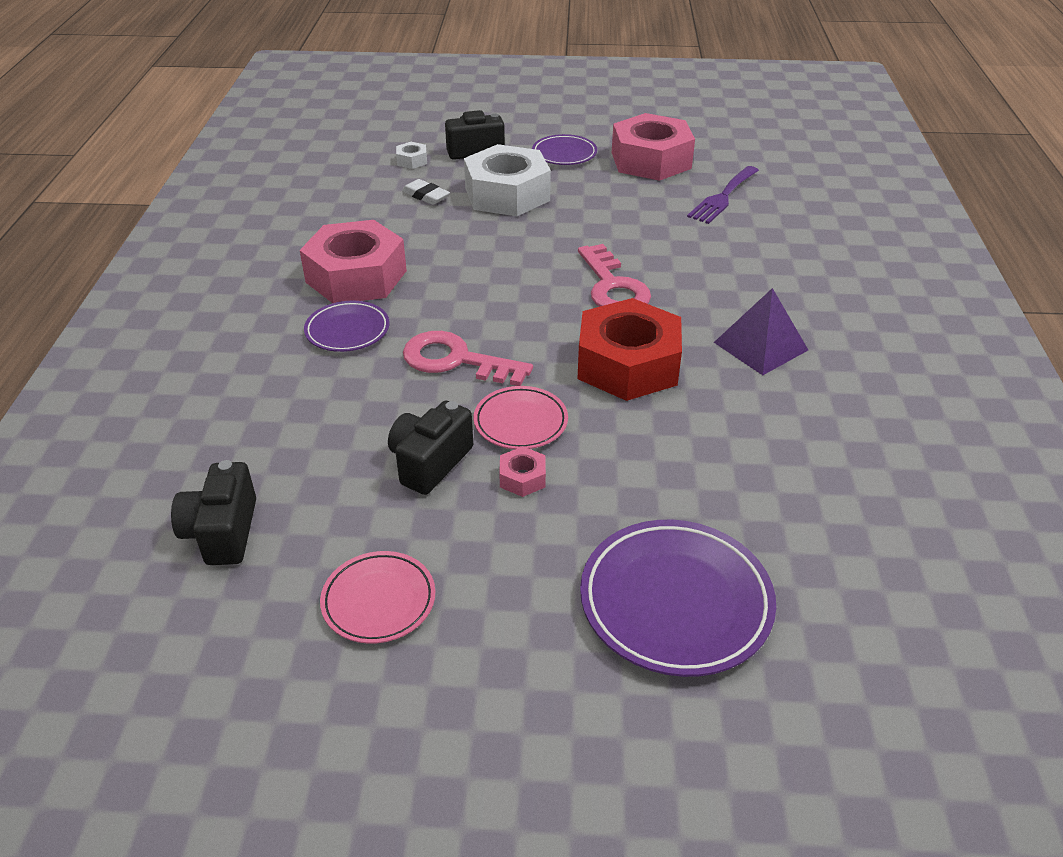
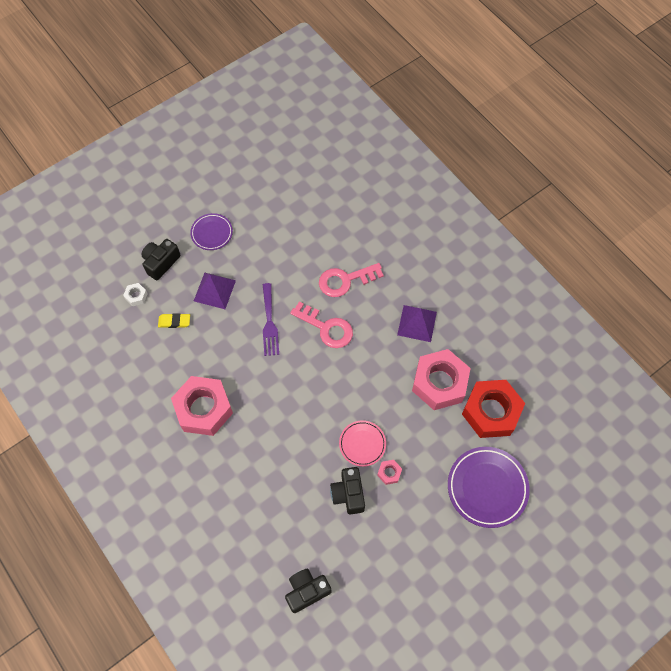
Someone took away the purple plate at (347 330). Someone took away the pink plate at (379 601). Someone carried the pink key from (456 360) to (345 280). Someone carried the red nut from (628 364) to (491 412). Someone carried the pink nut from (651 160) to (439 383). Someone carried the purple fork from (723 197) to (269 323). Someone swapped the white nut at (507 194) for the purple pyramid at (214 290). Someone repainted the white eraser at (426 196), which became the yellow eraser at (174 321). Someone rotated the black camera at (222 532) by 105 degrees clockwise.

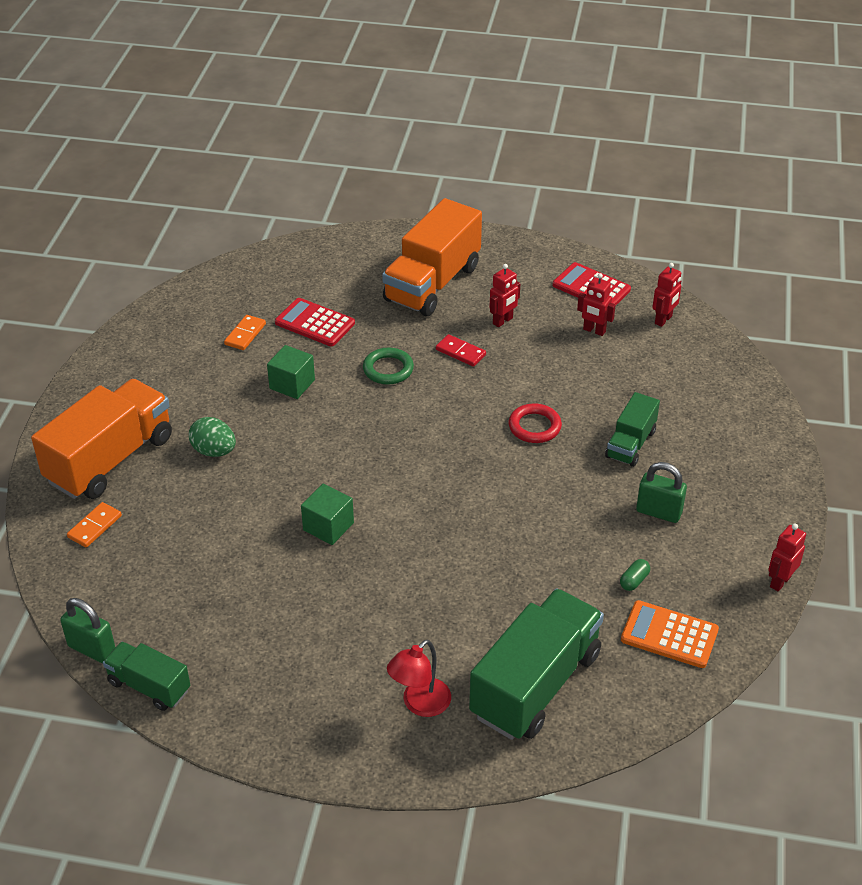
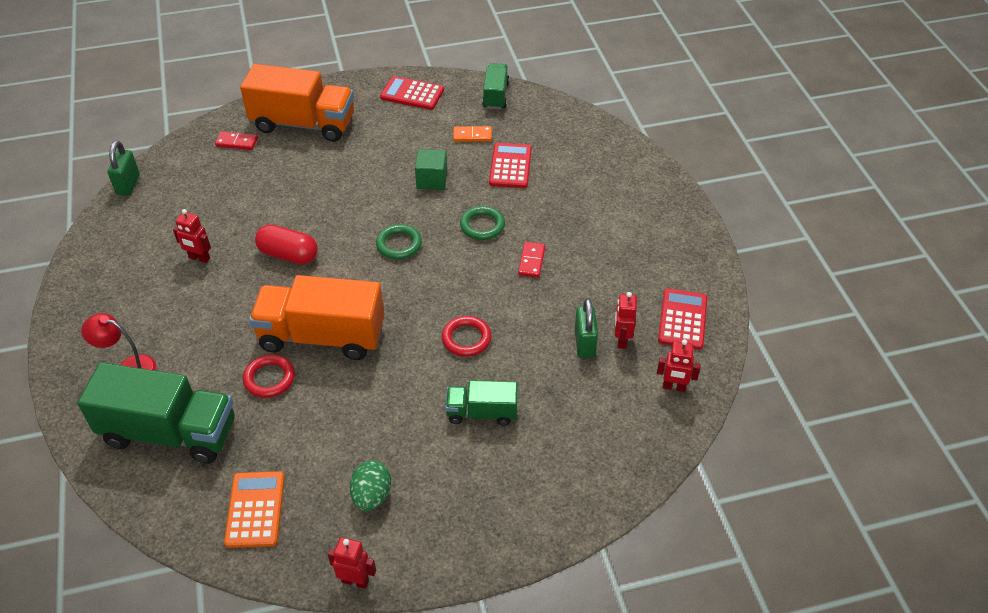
Someone took away the green capsule at (634 581). Someone put down the red ring at (269 378). Someone put down the green ring at (399 244). Someone put down the red calculator at (412 94). Someone carried the green truck from (149 686) to (495 95). Someone carried the green egg from (214 451) to (371 496). Someone carried the orange truck from (432 283) to (322 336). Someone carried the red robot from (503 321) to (199 258). Someone carried the green padlock from (658 512) to (584 343). Someone swapped the green cube at (328 526) for the red capsule at (288 255). Someone repainted the orange domino at (94 526), which became the red domino at (237 142).

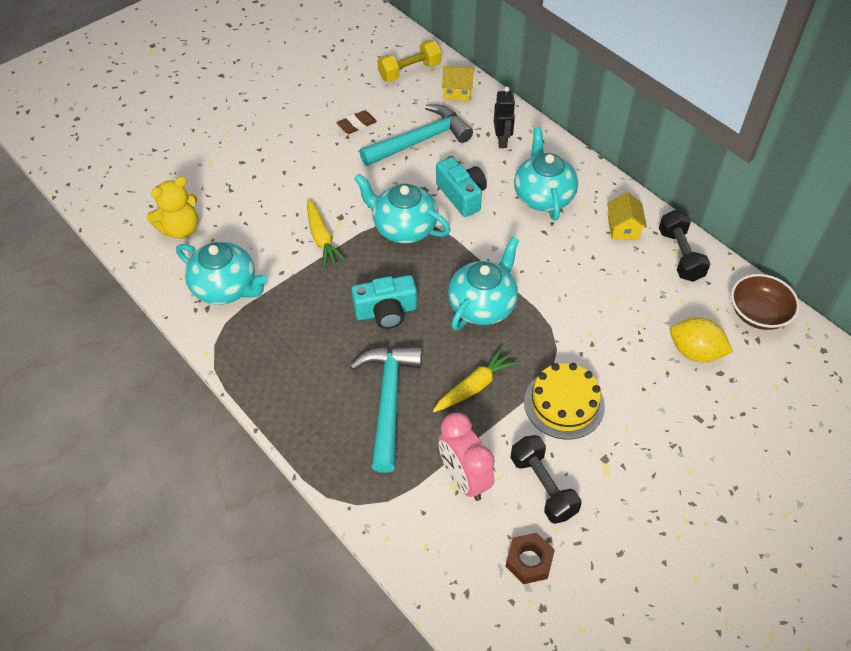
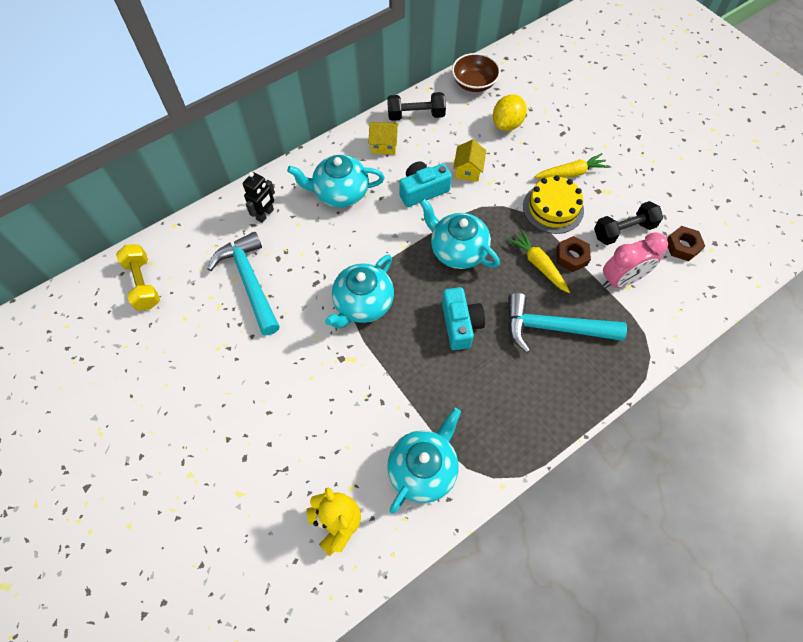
Someone took away the brown eraser at (357 125). Someone put down the brown nut at (571 257). Someone carried the yellow carrot from (322 238) to (570 173). Someone carried the turquoise camera from (462 195) to (423 190). Someone carried the yellow house from (457 92) to (468 170). Someone rotated the black robot at (502 141) by 120 degrees clockwise.

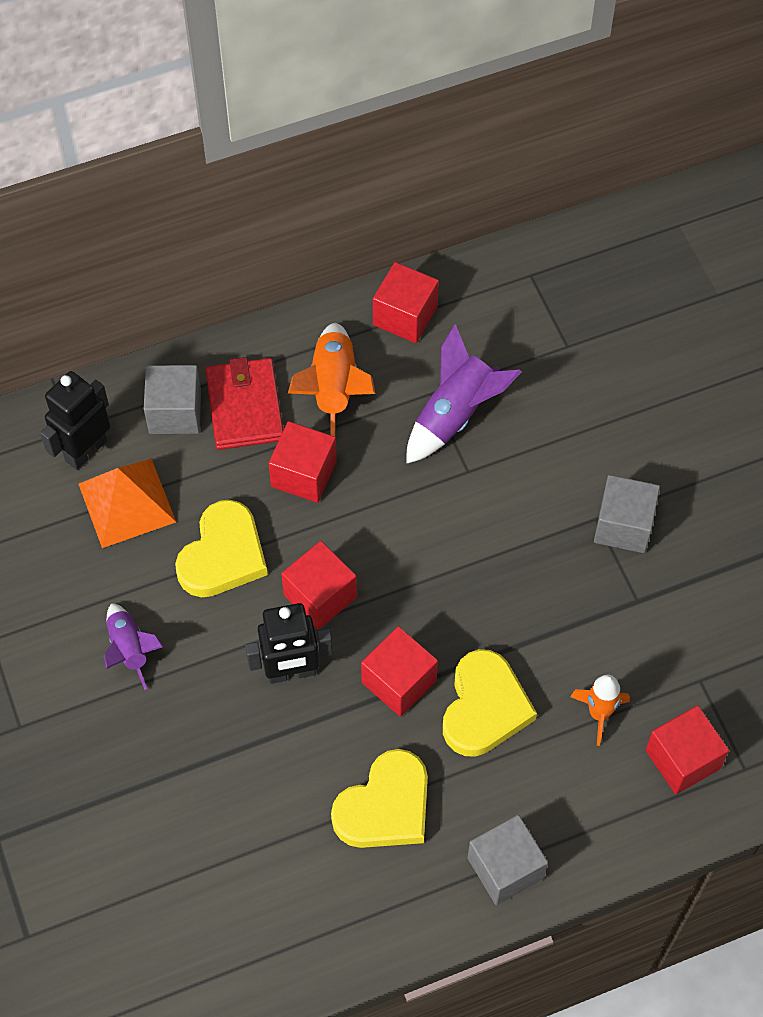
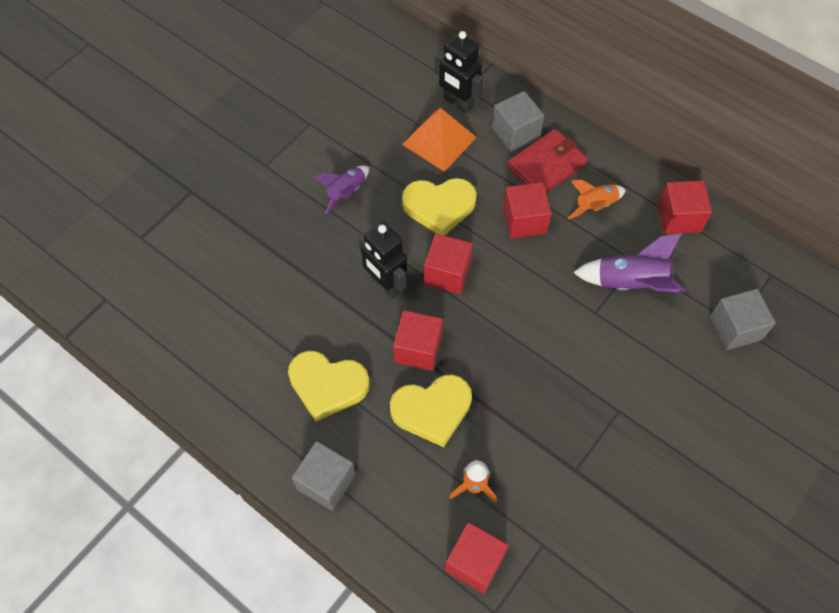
Someone carried the grey cube from (623 525) to (735 328). Someone rotated the black robot at (85 450) by 150 degrees counterclockwise. Someone scaled the orange rocket at (334 389) by 0.66.

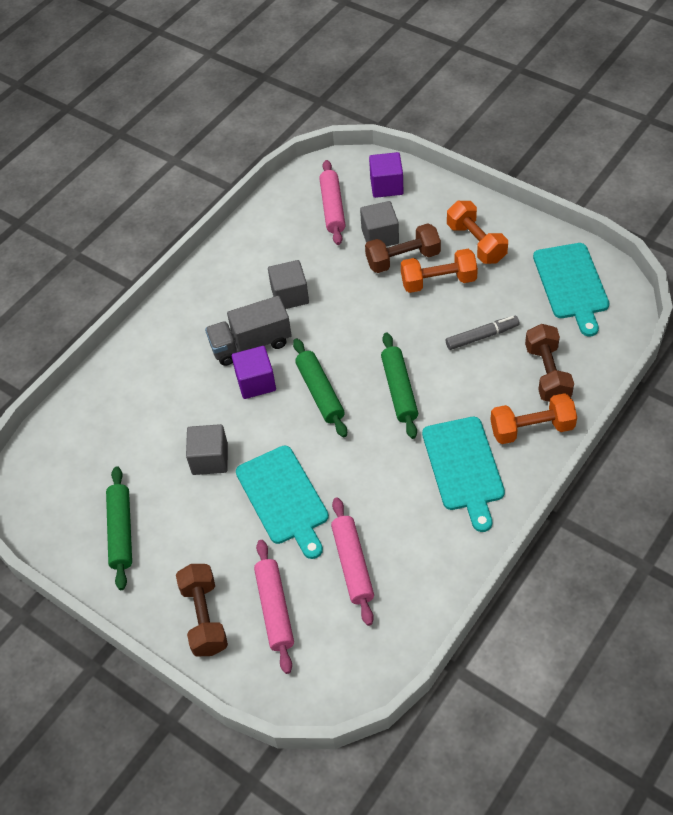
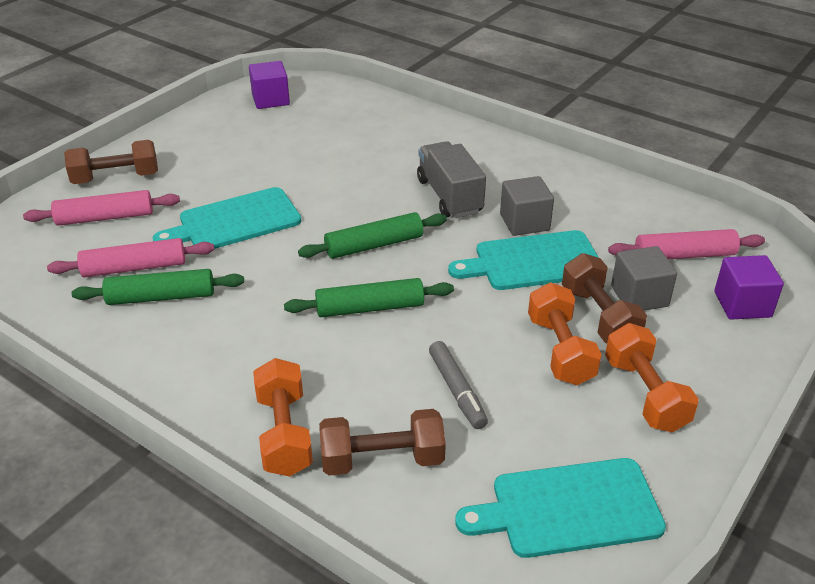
Someone took away the grey cube at (210 459). Someone carried the green rolling pin from (121 531) to (161 297). Someone carried the purple cube from (256 382) to (270 100). Someone carried the turquoise cutting board from (464 467) to (532 261). Someone rotated the orange dumbbell at (476 243) by 75 degrees counterclockwise.

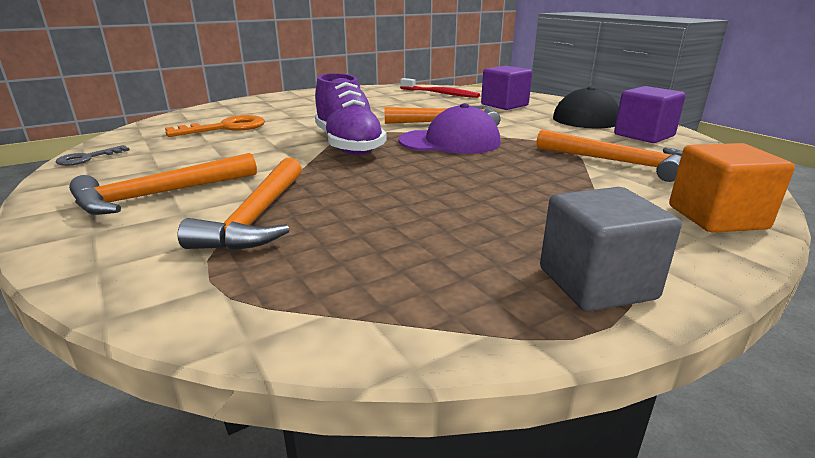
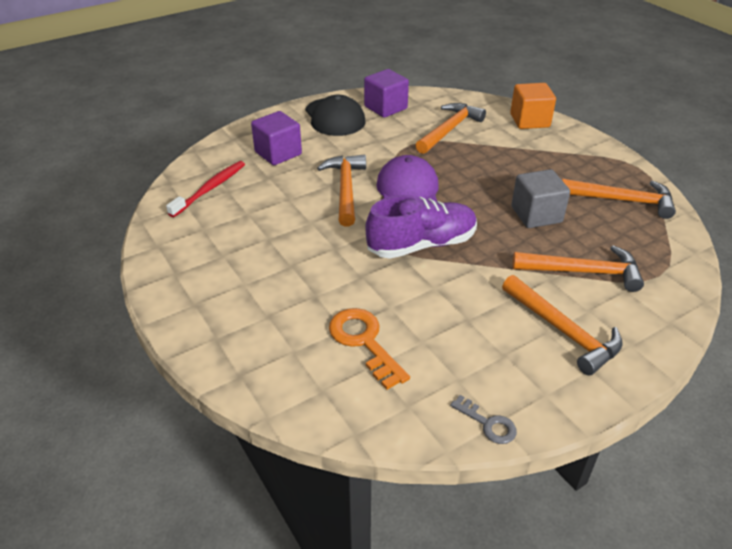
Someone put down the orange hammer at (623 201). Someone carried the grey cube from (596 283) to (536 215).

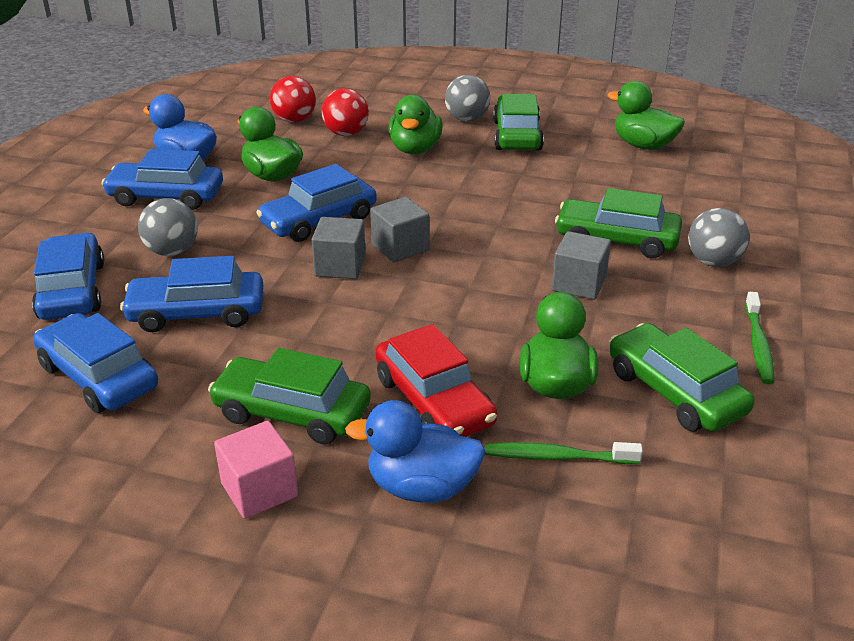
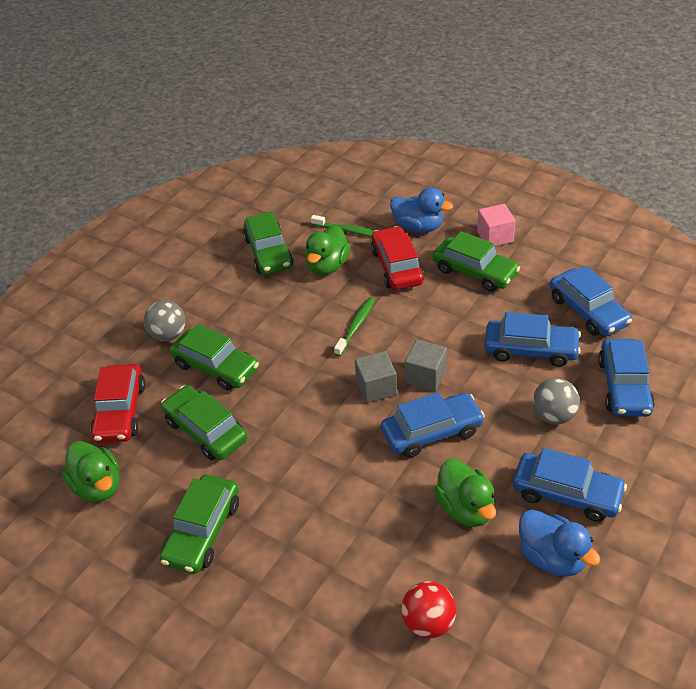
Someone took away the red ball at (346 133). Someone took away the green duck at (415 149). Someone took away the grey ball at (467 119). Someone took away the grey cube at (579 284). Someone put down the red car at (120 411). Someone put down the green car at (206 430). Someone carried the green toothbrush from (758 345) to (356 326).

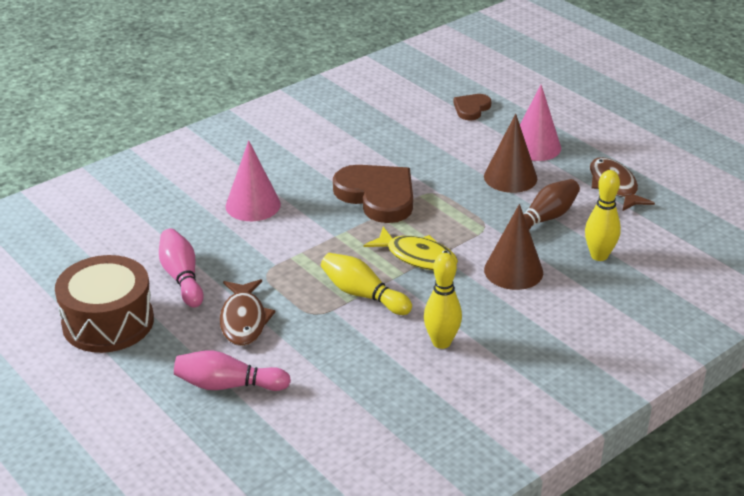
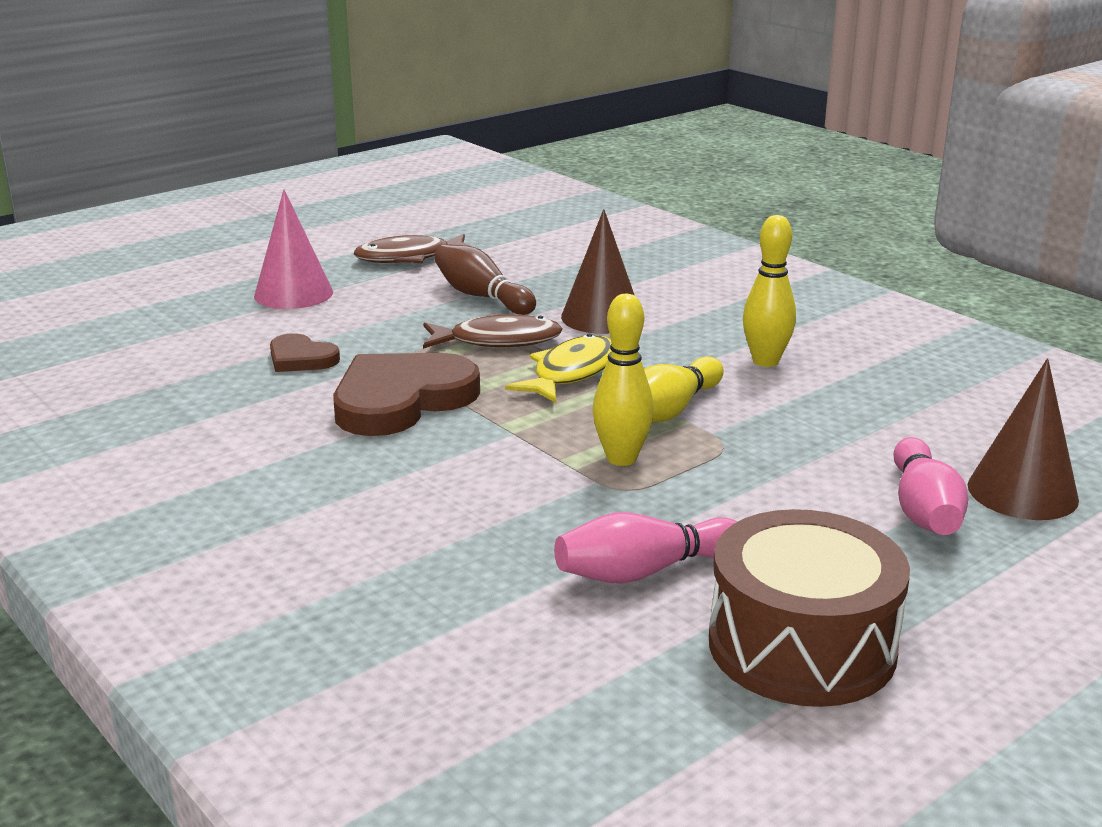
Someone took away the pink cone at (253 205). Someone carried the brown fish from (244 320) to (498 341). Someone carried the brown heart from (471 108) to (301 358). Someone carried the brown cone from (510 177) to (1022 492). Someone carried the yellow bowling pin from (599 256) to (621 458).

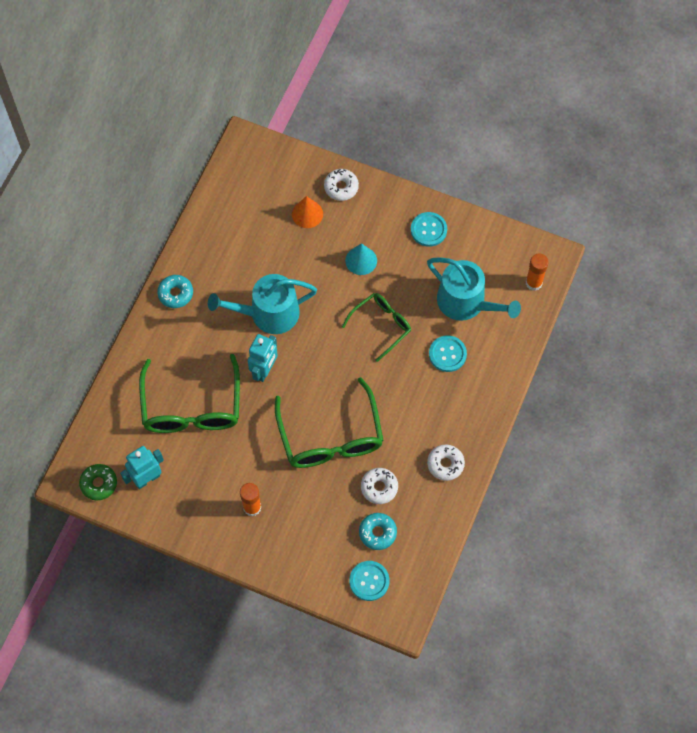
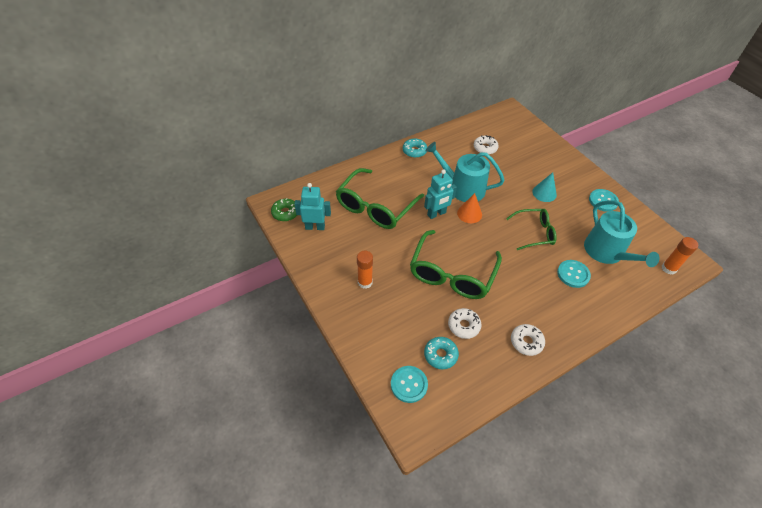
Someone carried the orange cone from (307 214) to (469 213). Someone carried the white donut from (341 187) to (485 148).

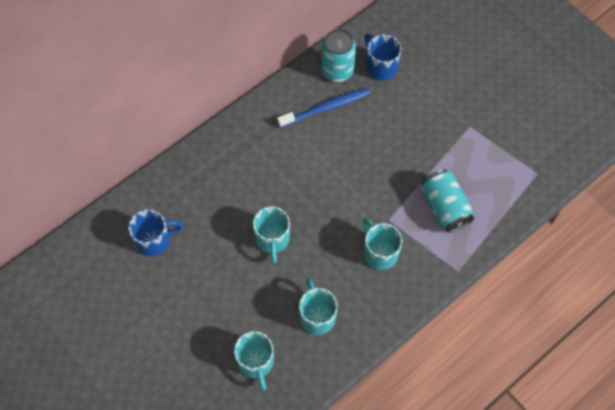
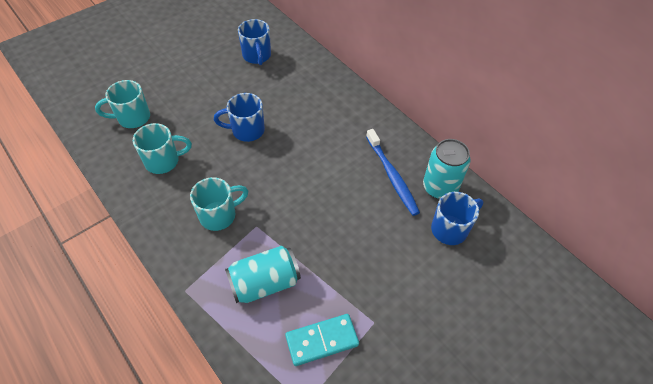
Someone put down the turquoise domino at (322 340). Someone repainted the turquoise mug at (272 240), which became the blue mug at (246 130).

